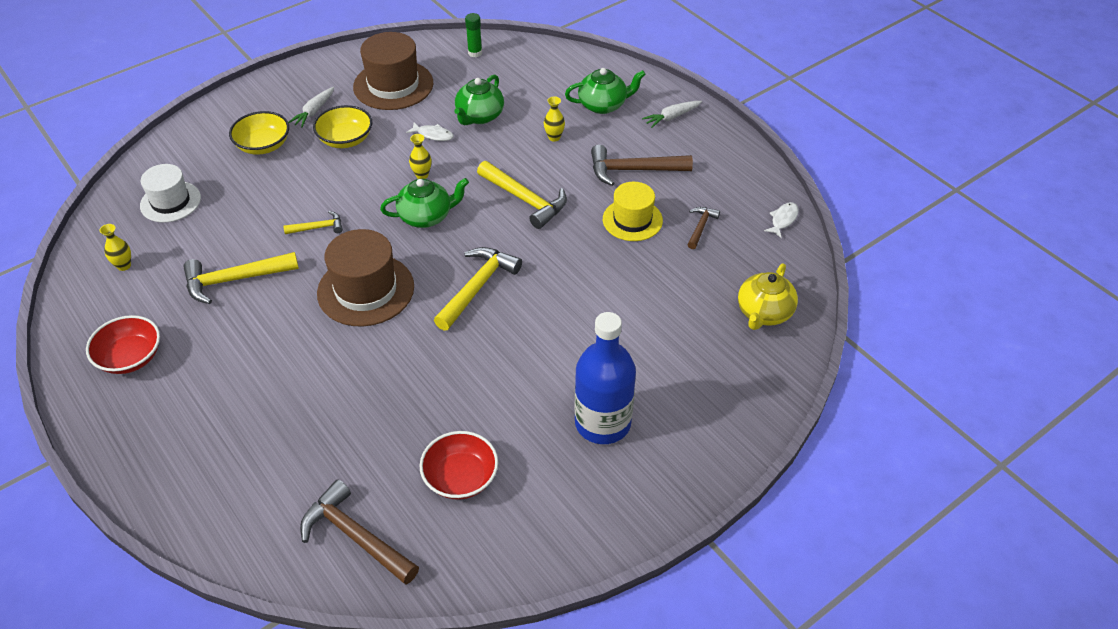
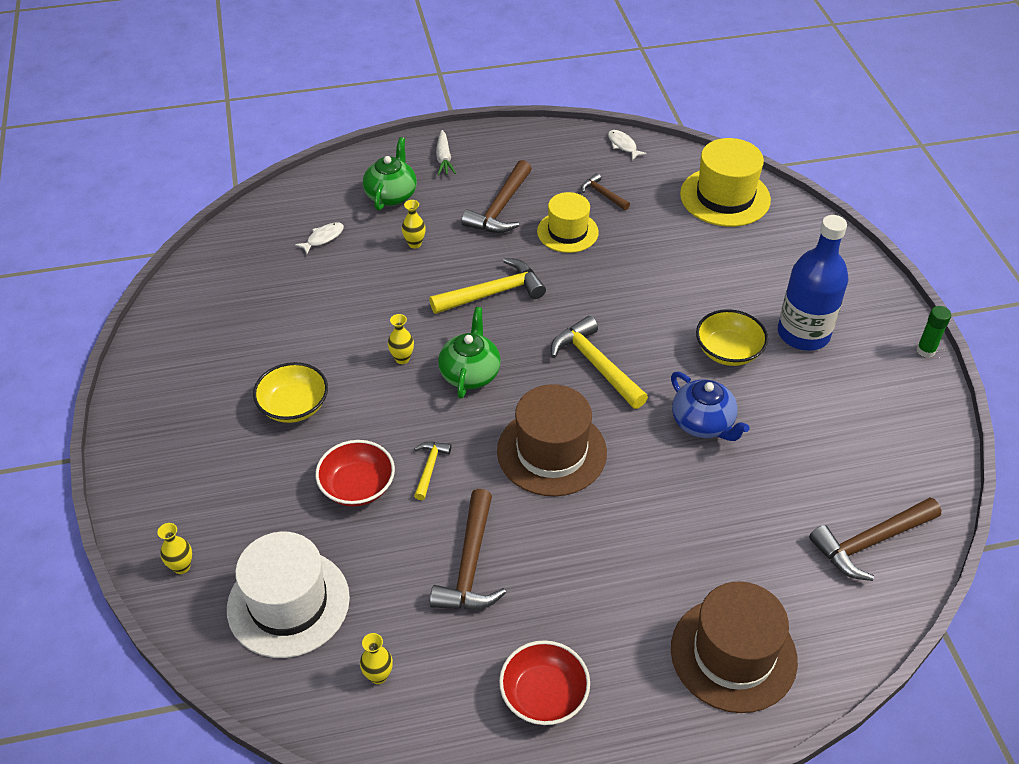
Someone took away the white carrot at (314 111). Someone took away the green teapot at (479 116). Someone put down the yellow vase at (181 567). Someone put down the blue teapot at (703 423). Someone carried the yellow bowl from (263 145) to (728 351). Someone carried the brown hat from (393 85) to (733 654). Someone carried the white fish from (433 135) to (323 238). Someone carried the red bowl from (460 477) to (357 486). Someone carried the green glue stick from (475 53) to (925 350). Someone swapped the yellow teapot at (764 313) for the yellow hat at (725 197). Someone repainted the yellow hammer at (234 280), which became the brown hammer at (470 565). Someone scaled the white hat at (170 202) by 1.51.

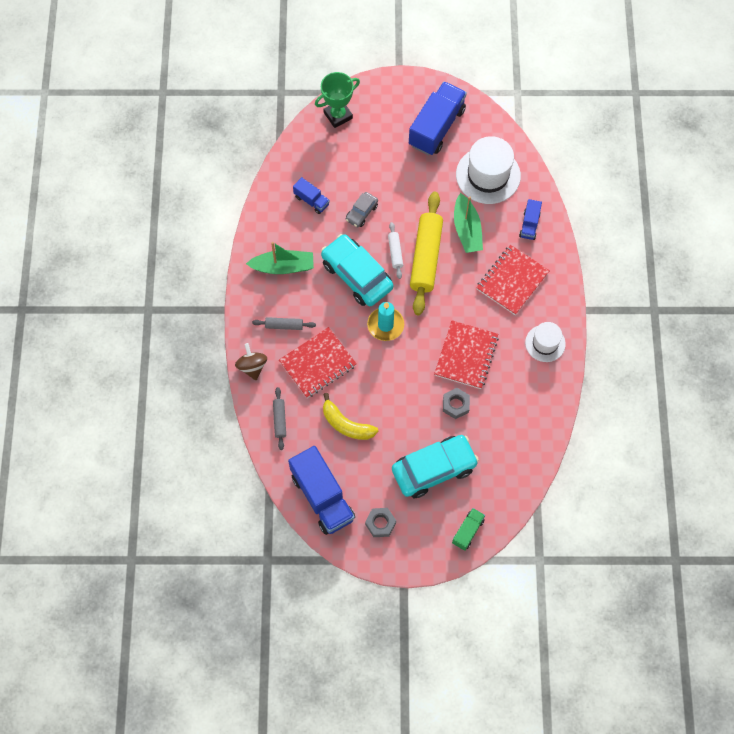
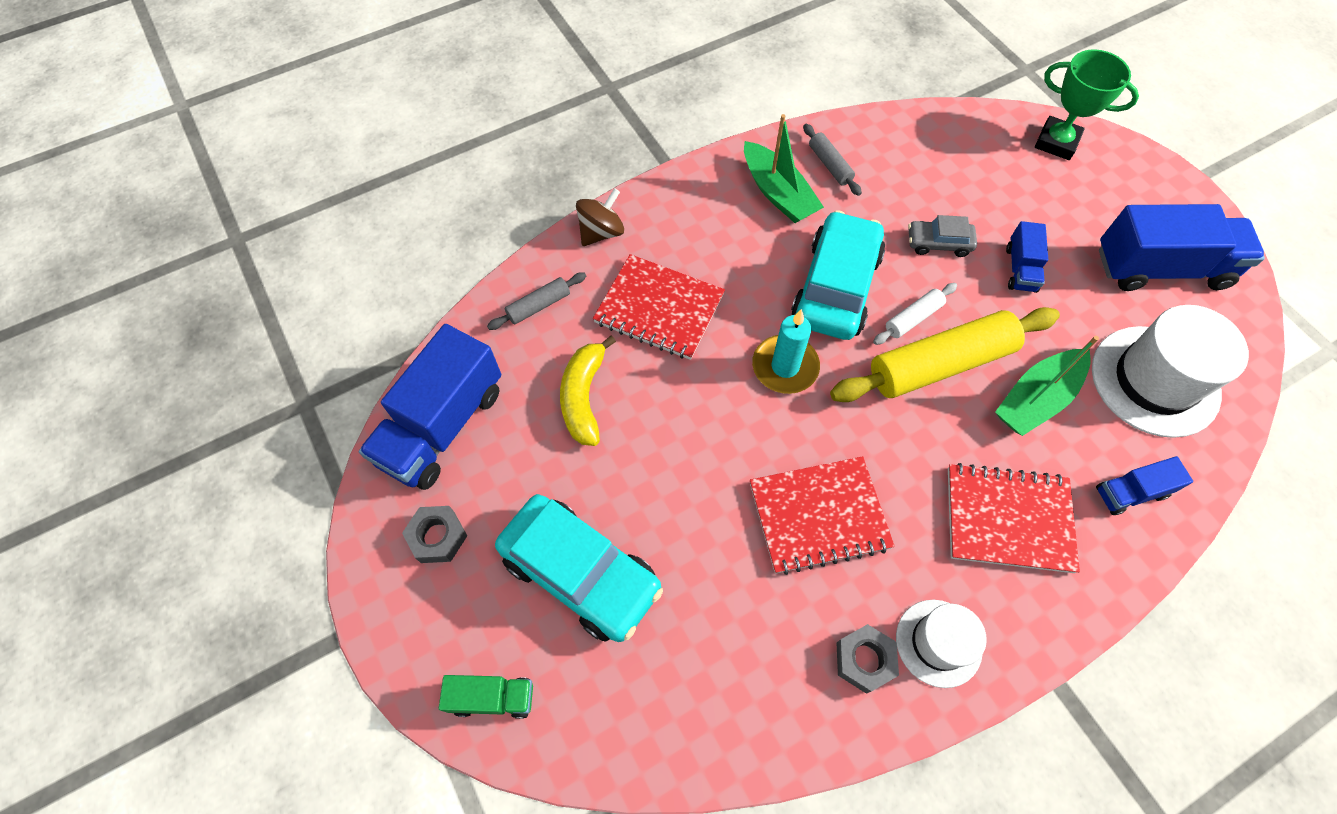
Someone carried the grey rolling pin from (284 325) to (830 165). Someone carried the blue truck from (311 200) to (1020 269). Someone carried the grey nut from (455 405) to (864 660).

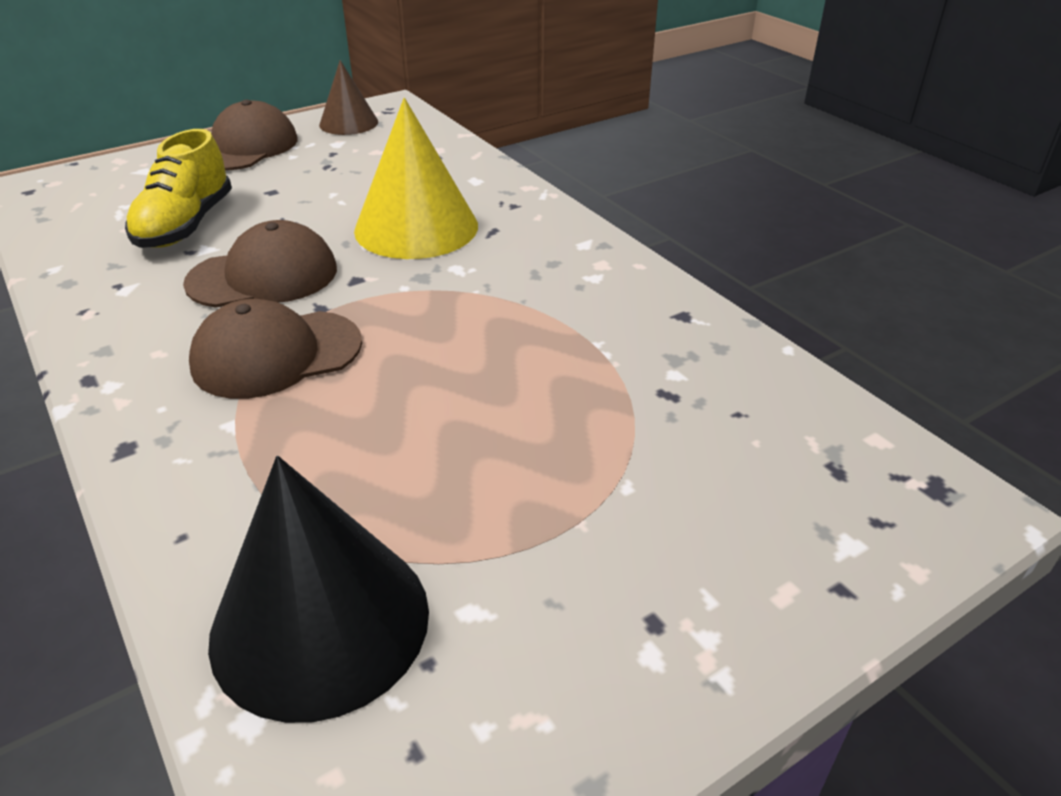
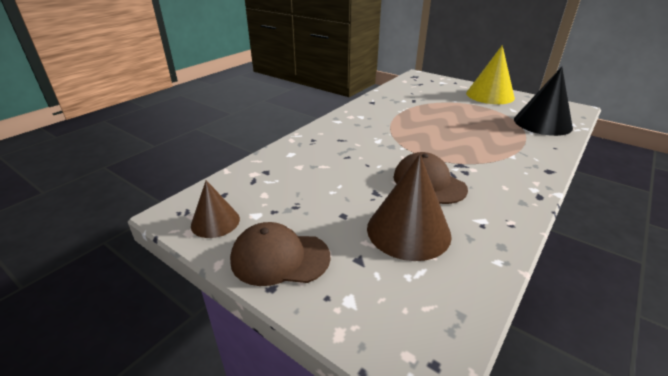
Someone took away the brown cap at (276 354). Someone carried the yellow cone from (416 227) to (490 95). Someone swapped the yellow shoe at (186 225) for the brown cone at (408 231).

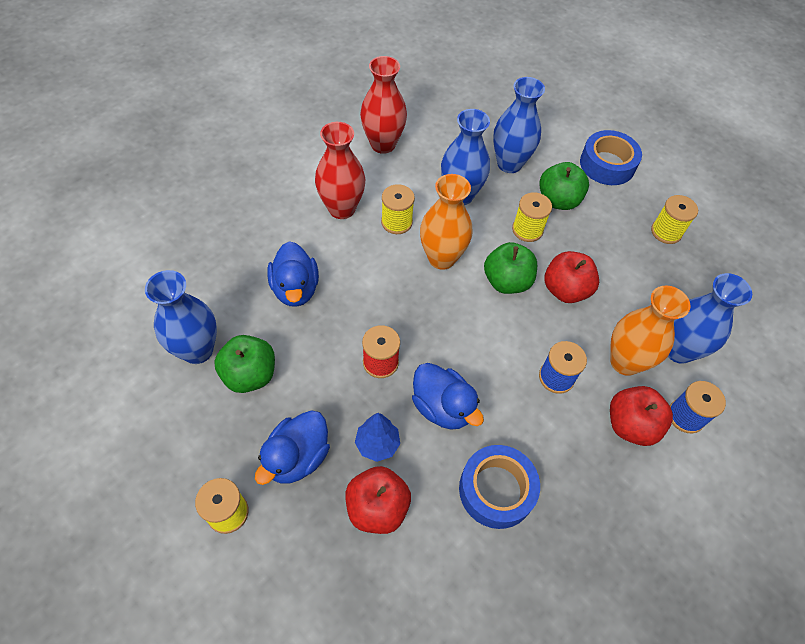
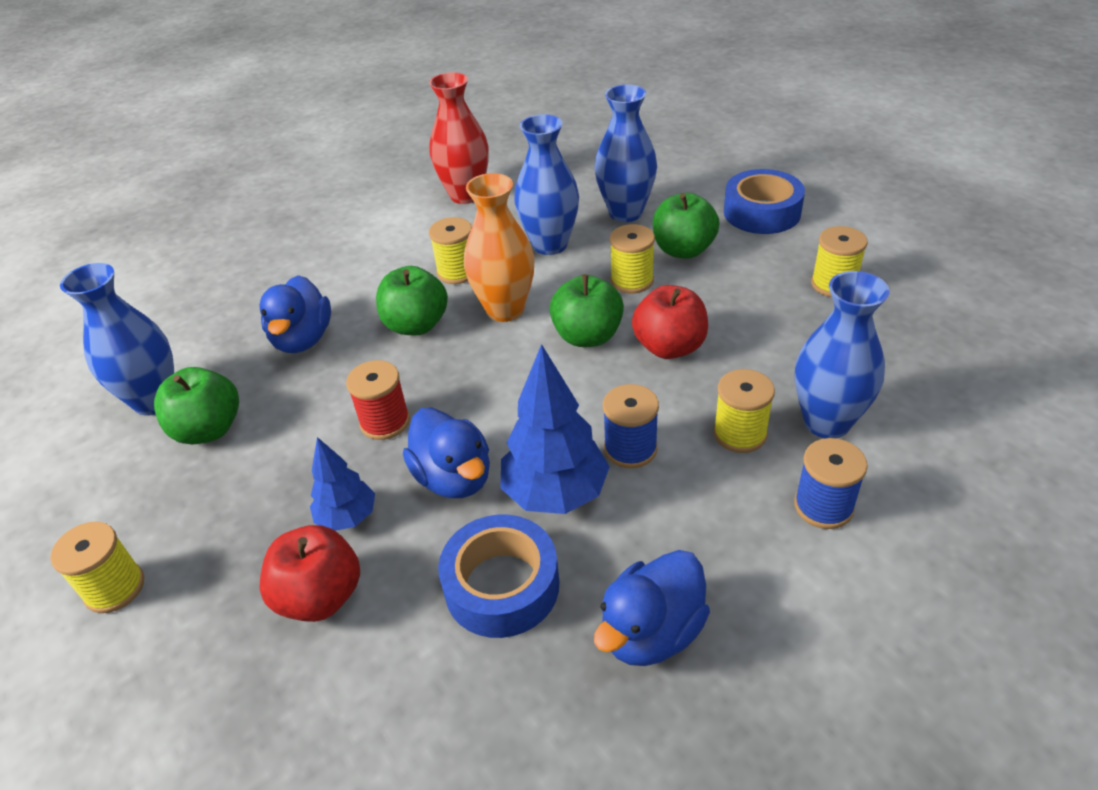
Someone took away the red vase at (342 209). Someone took away the red apple at (630 425). Someone put down the green apple at (416 325). Someone put down the blue tree at (555 494). Someone carried the blue duck from (297 457) to (651 632). Someone swapped the orange vase at (625 362) for the yellow spool at (740 434).

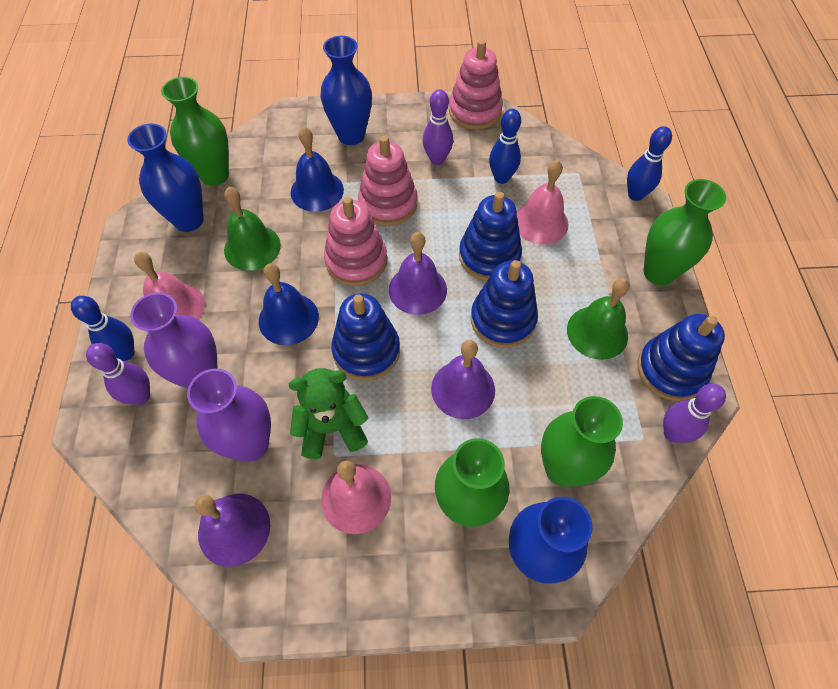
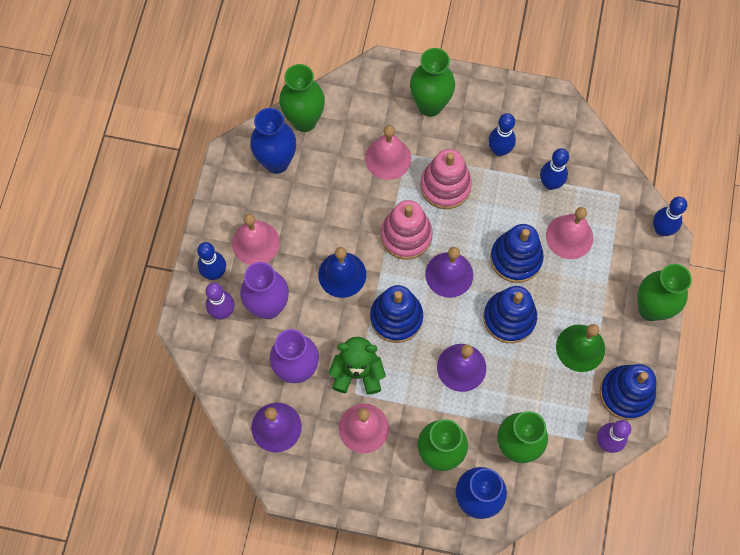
Someone took away the green bell at (252 247). Someone took away the pink stacking toy at (475 111). Someone repainted the blue bell at (317 191), which became the pink bell at (388 158). Someone repainted the blue vase at (351 135), which became the green vase at (430 105). Someone repainted the purple bowling pin at (437 159), which became the blue bowling pin at (499 150).

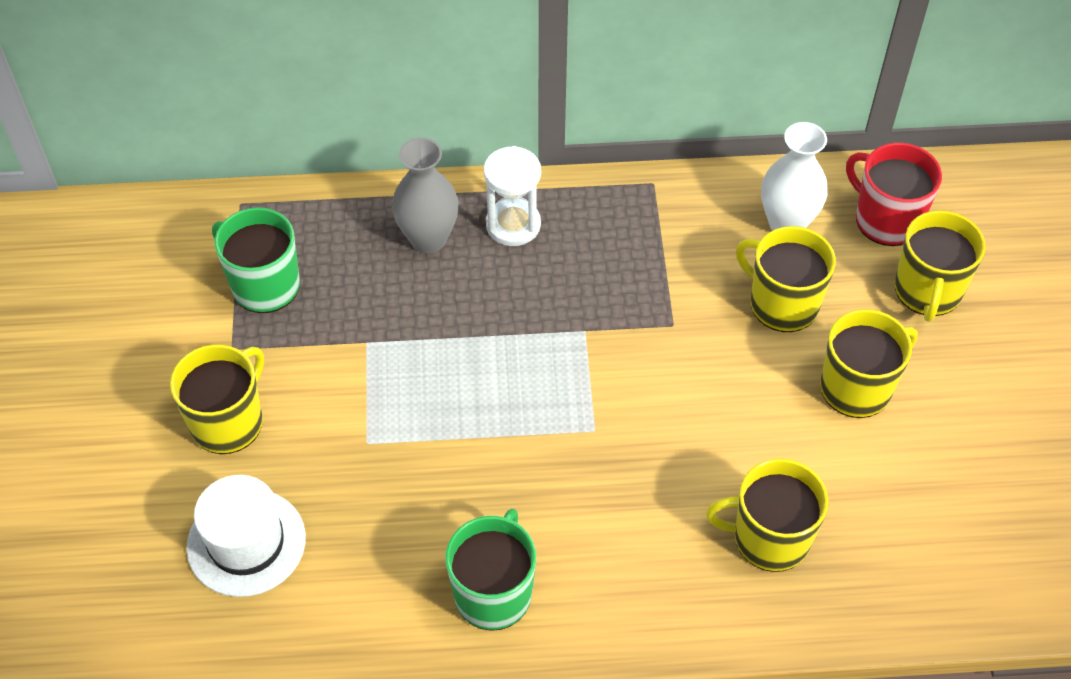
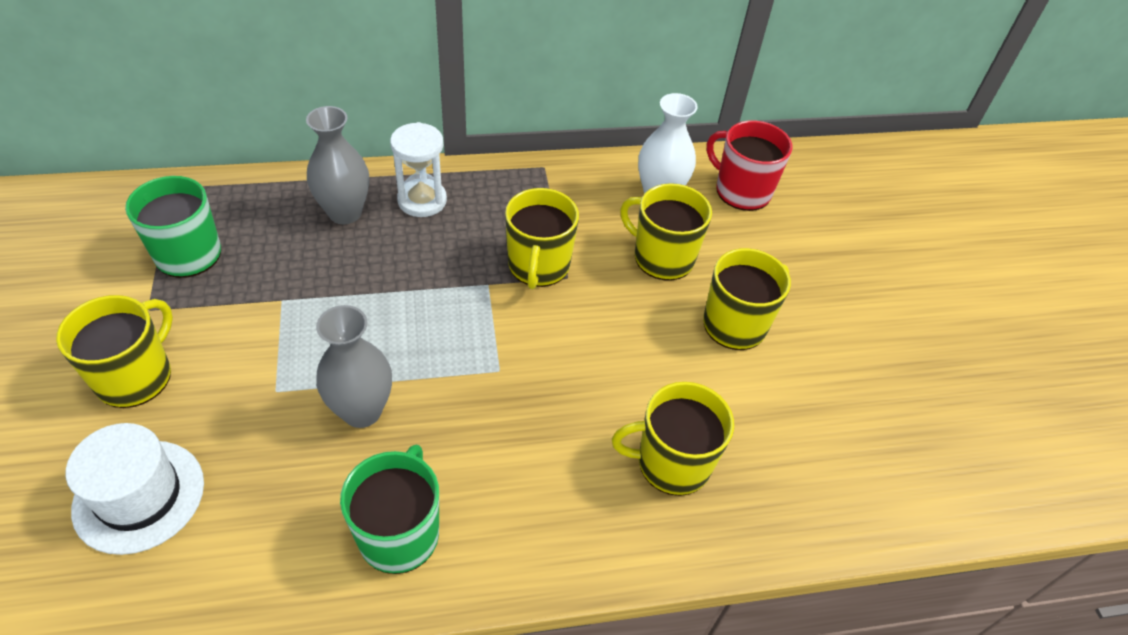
Someone put down the grey vase at (362 411). Someone carried the yellow mug from (928 291) to (538 266).

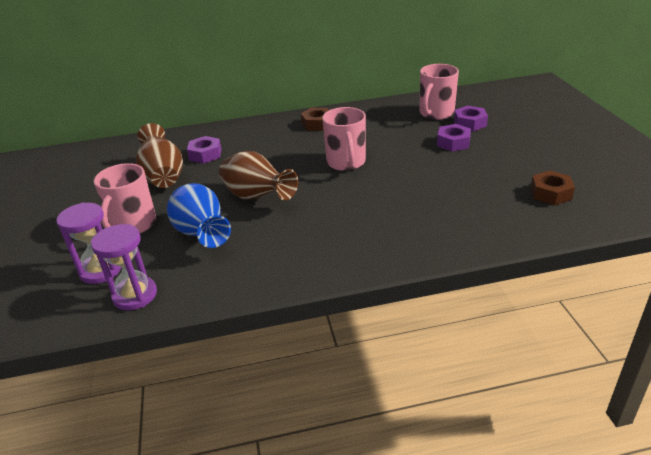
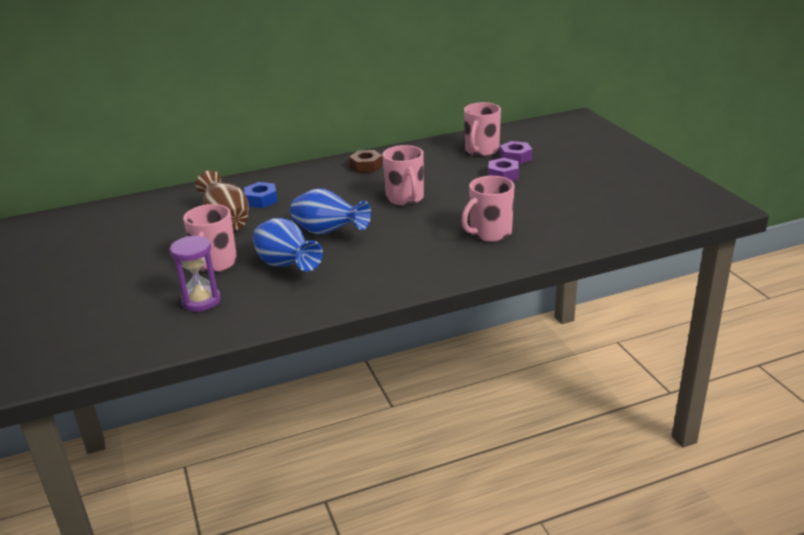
Someone took away the purple hourglass at (135 295). Someone took away the brown nut at (550 193). Someone put down the pink mug at (489 233). Someone repainted the purple nut at (205 154), which became the blue nut at (261 200). Someone repainted the brown vase at (257 197), which became the blue vase at (328 233).

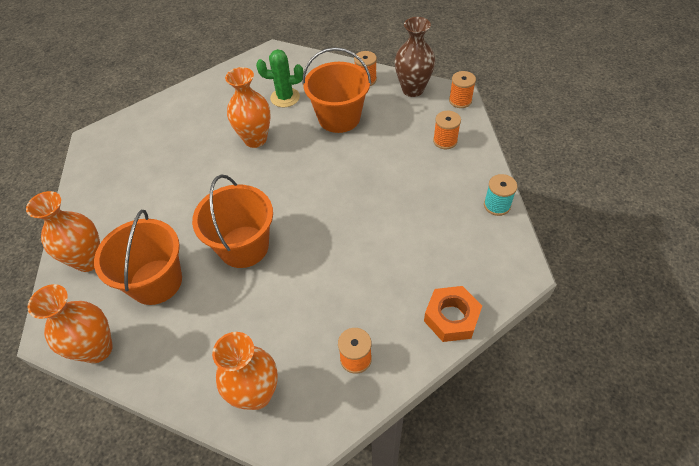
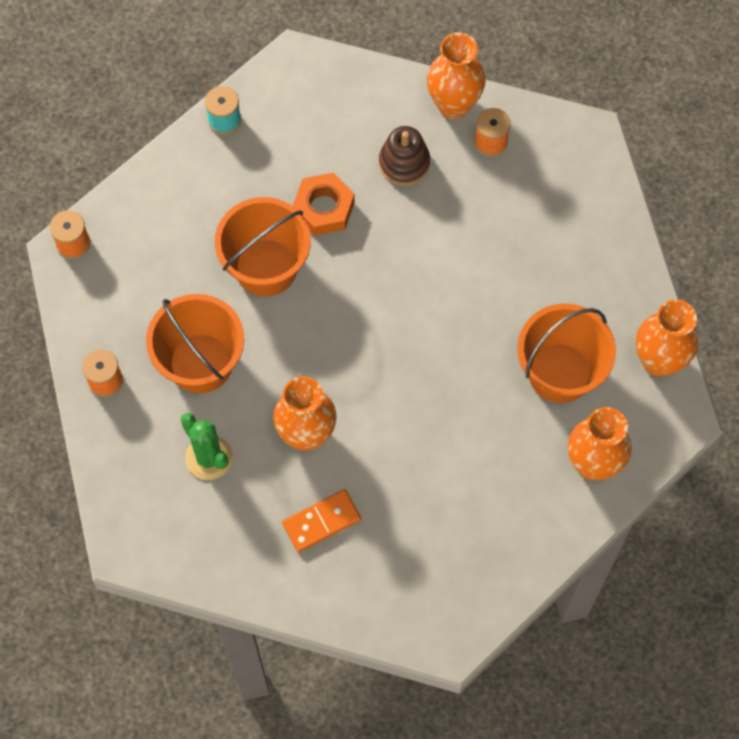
Someone took away the brown vase at (412 89). Someone took away the orange spool at (445 141). Someone put down the orange domino at (321 521). Someone put down the brown stacking toy at (404 163). Someone carried the orange bucket from (244 246) to (266 267). Someone carried the orange vase from (256 394) to (453 104). Someone carried the orange nut from (451 317) to (324 208).

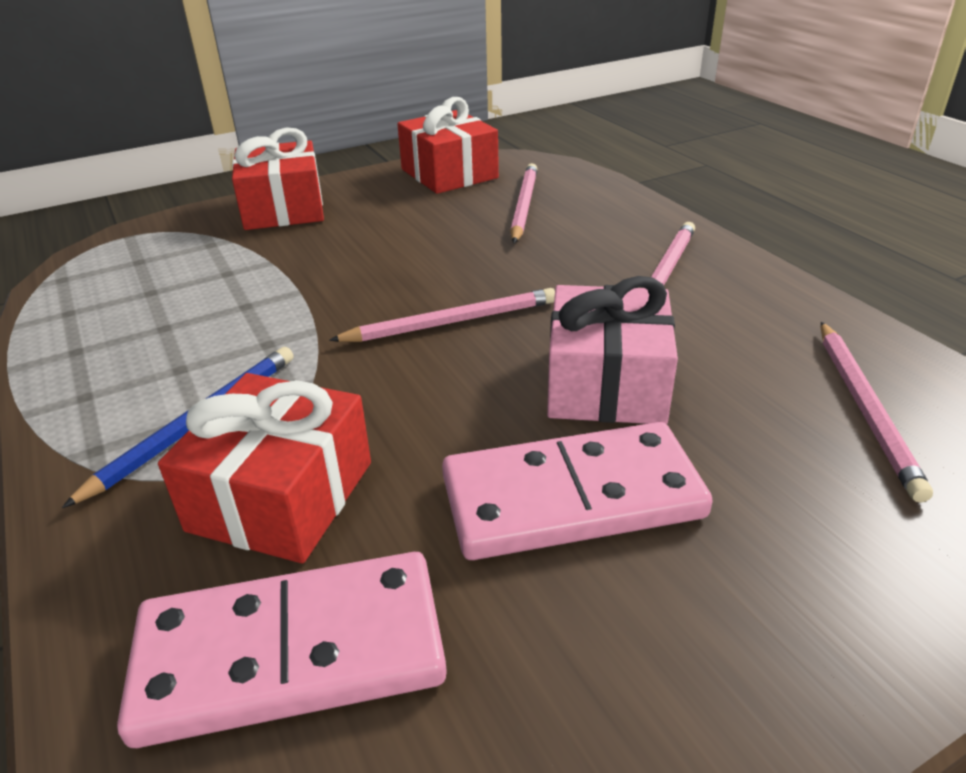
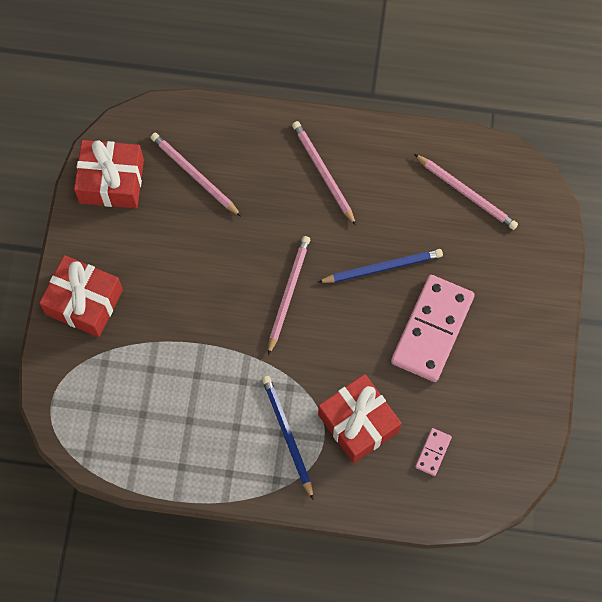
Someone swapped the pink gift at (606 383) for the blue pencil at (382 267). Someone scaled the pink domino at (291 653) by 0.43.

